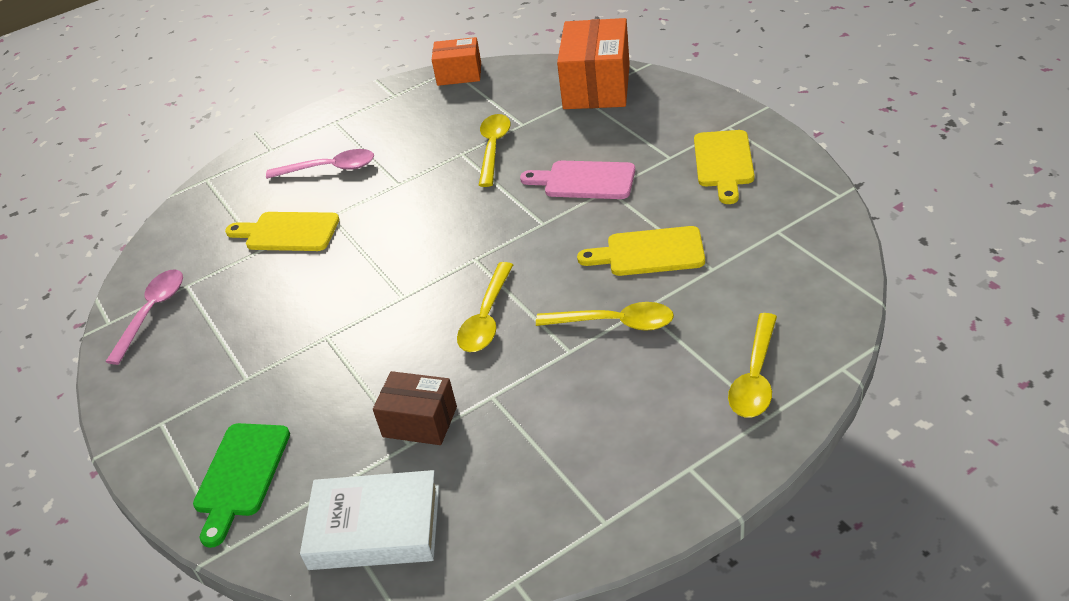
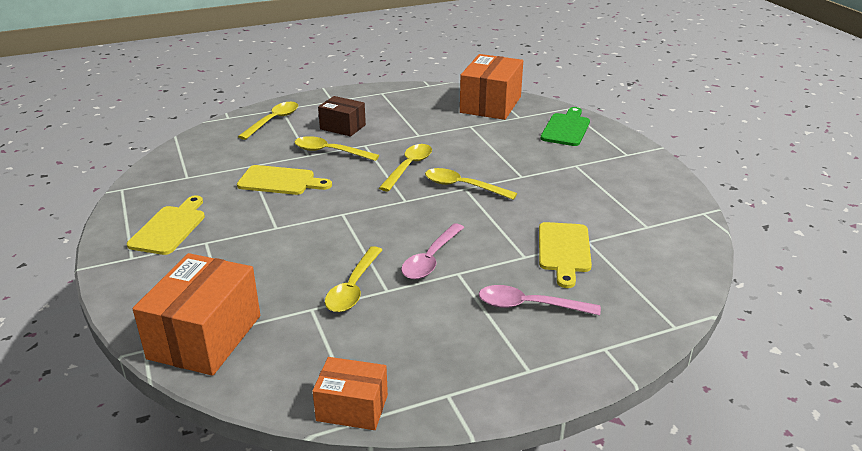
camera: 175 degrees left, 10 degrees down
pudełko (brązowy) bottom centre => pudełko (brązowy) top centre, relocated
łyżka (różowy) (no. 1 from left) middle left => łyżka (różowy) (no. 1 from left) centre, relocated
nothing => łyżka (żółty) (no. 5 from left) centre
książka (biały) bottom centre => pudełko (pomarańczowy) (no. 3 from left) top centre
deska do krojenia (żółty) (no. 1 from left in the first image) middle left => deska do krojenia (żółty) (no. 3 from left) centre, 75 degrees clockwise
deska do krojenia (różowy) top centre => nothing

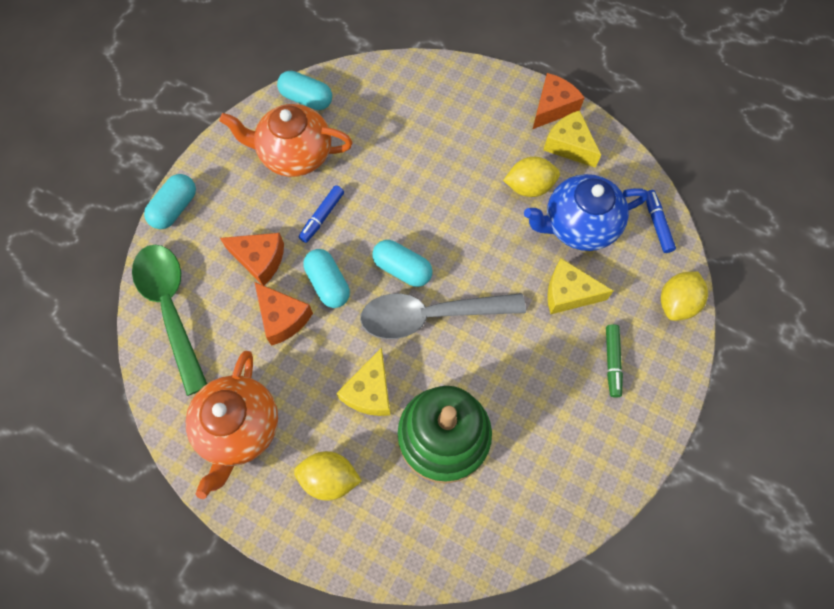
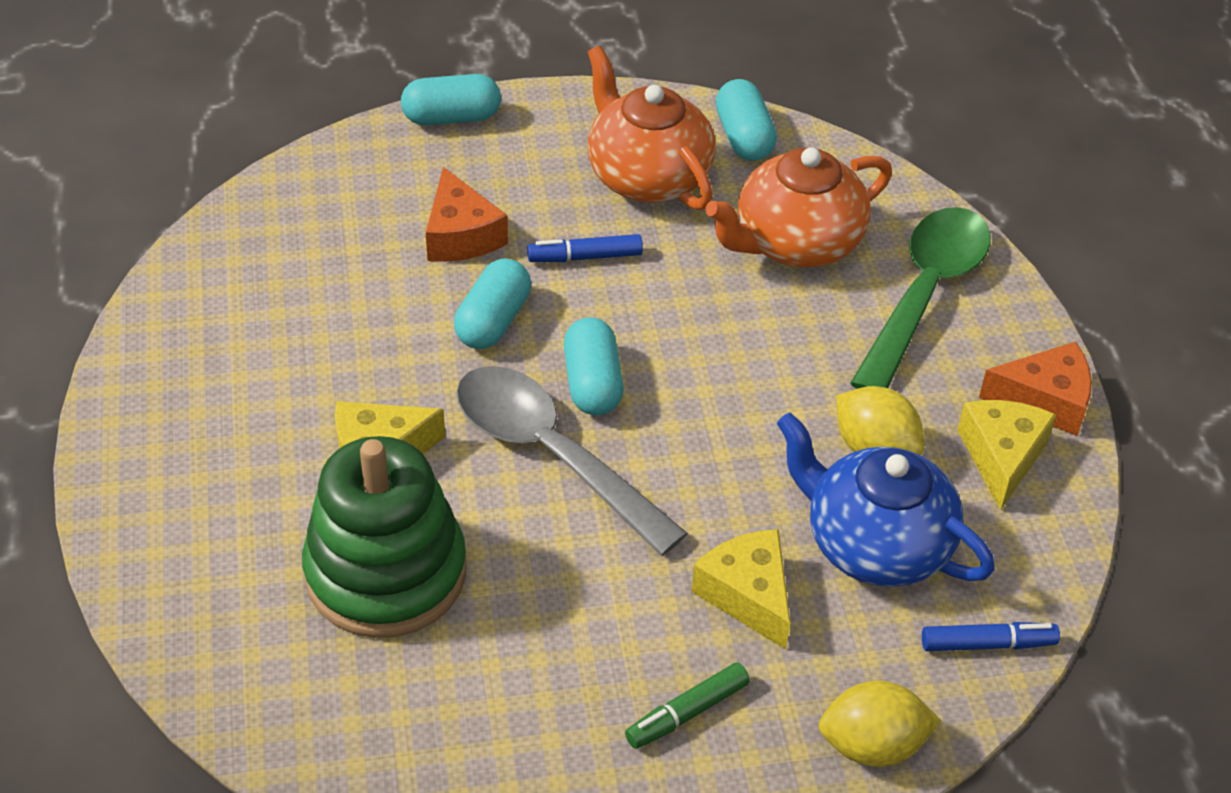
camera: 50 degrees right, 20 degrees down
imbryk (pomarańczowy) (no. 1 from left in the first image) bottom left => imbryk (pomarańczowy) (no. 2 from left) top centre, relocated
łyżka (zielony) middle left => łyżka (zielony) middle right, relocated
flamaster (niebieski) (no. 2 from left) middle right => flamaster (niebieski) (no. 2 from left) bottom right, 45 degrees clockwise
ser (pomarańczowy) (no. 2 from left) centre => nothing
cytryna (żółty) (no. 1 from left) bottom centre => nothing

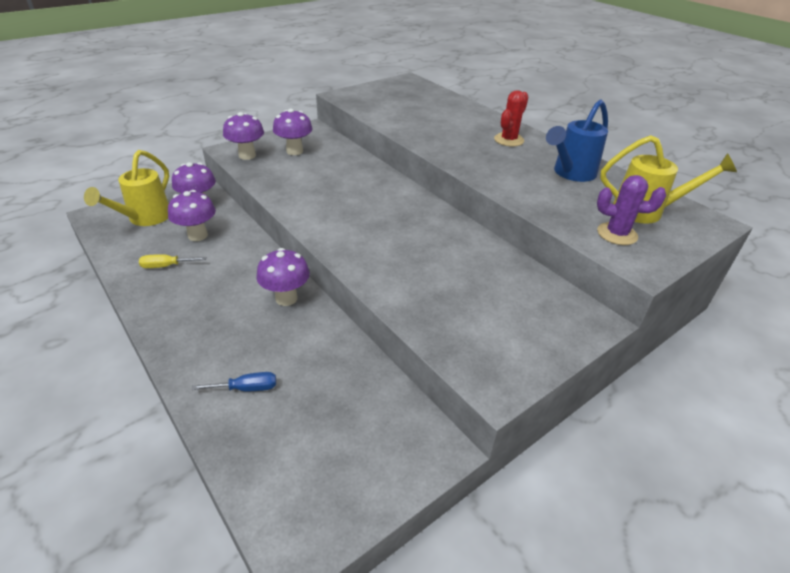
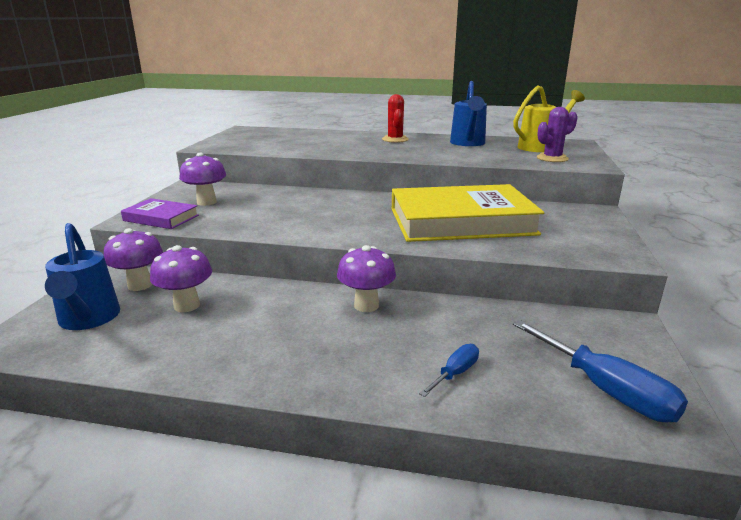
camera: 40 degrees left, 15 degrees down
konewka (żółty) (no. 1 from left) top left => konewka (niebieski) (no. 1 from left) middle left
grzyb (fioletowy) (no. 3 from left) top left => książka (fioletowy) middle left
nothing => książka (żółty) centre
nothing => śrubokręt (niebieski) (no. 2 from left) bottom right
śrubokręt (żółty) middle left => nothing

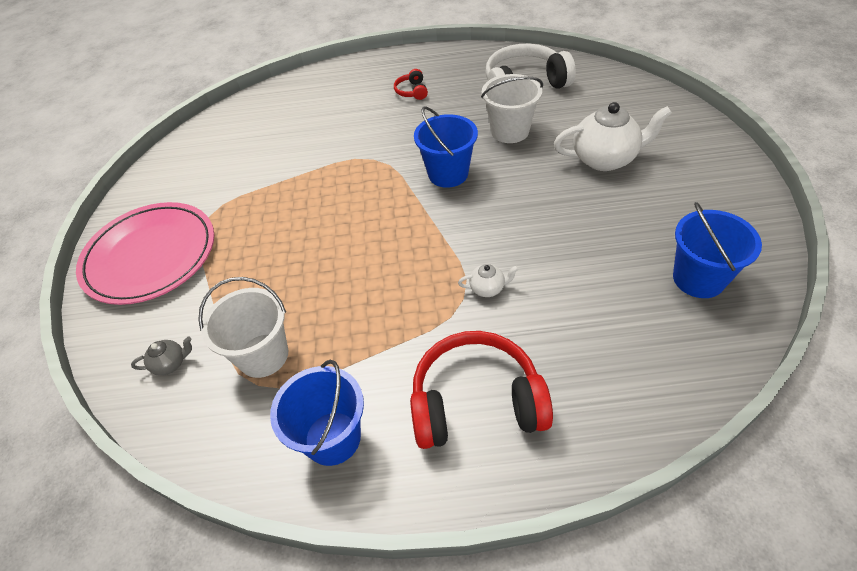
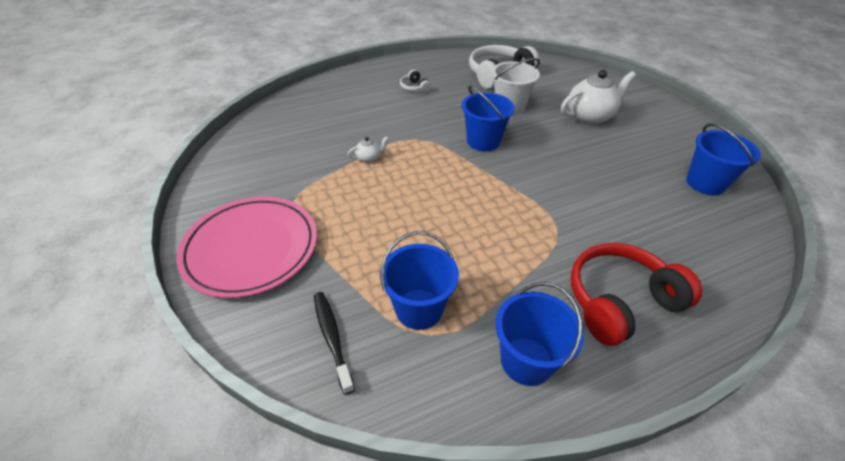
camera: 25 degrees left, 5 degrees down
imbryk (szary) middle left => szczoteczka do zębów (czarny) bottom centre
imbryk (biały) (no. 1 from left) centre => imbryk (biały) (no. 1 from left) top centre, relocated
wiadro (biały) (no. 1 from left) middle left => wiadro (niebieski) (no. 1 from left) centre
słuchawki (czerwony) (no. 1 from left) top centre => słuchawki (biały) (no. 1 from left) top centre

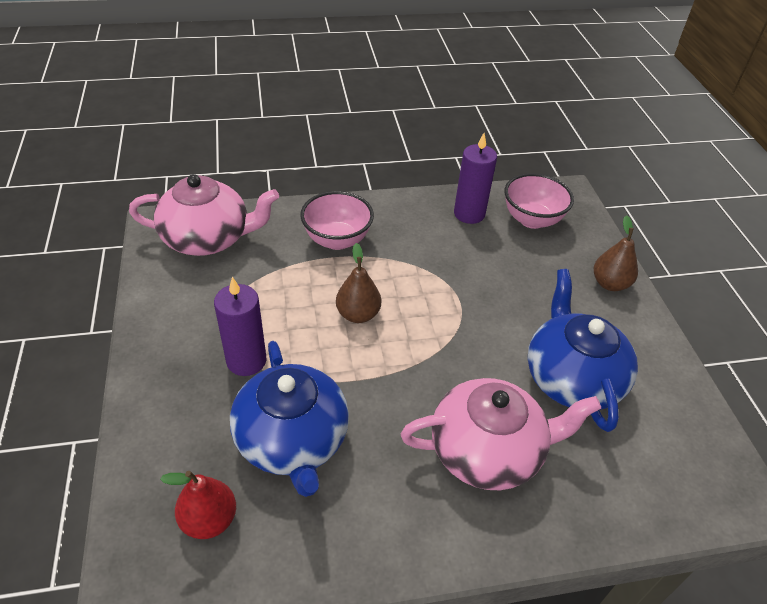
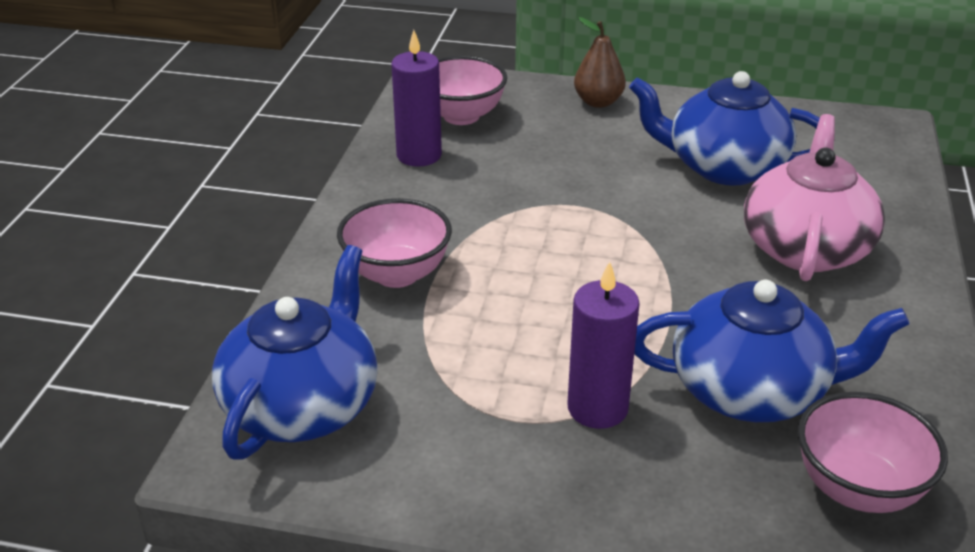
camera: 65 degrees left, 10 degrees down
imbryk (różowy) (no. 1 from left) middle left => imbryk (niebieski) (no. 1 from left) middle left
gruszka (czerwony) bottom left => miska (różowy) (no. 3 from left) bottom right
gruszka (brązowy) (no. 1 from left) centre => nothing

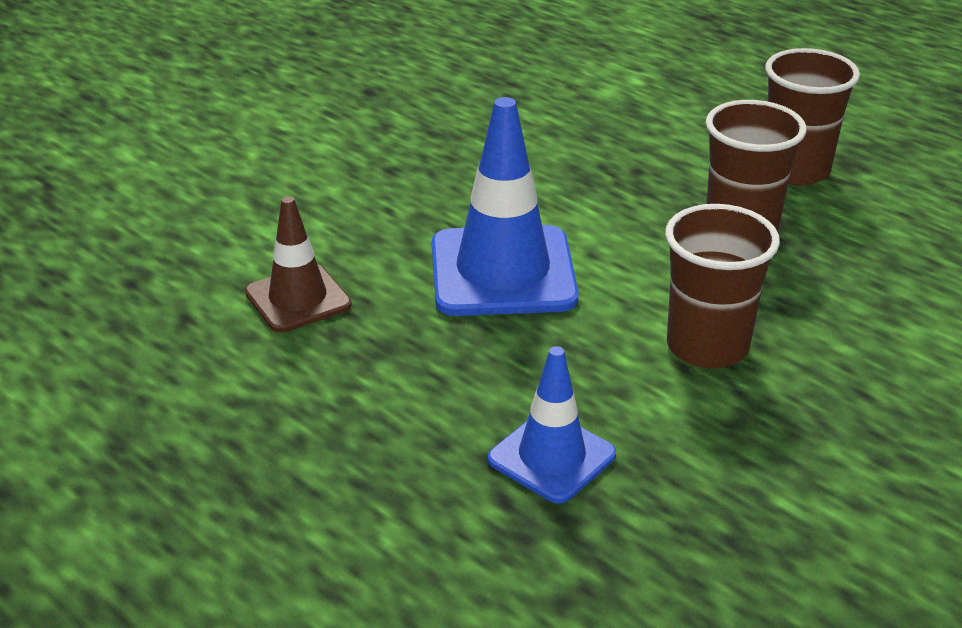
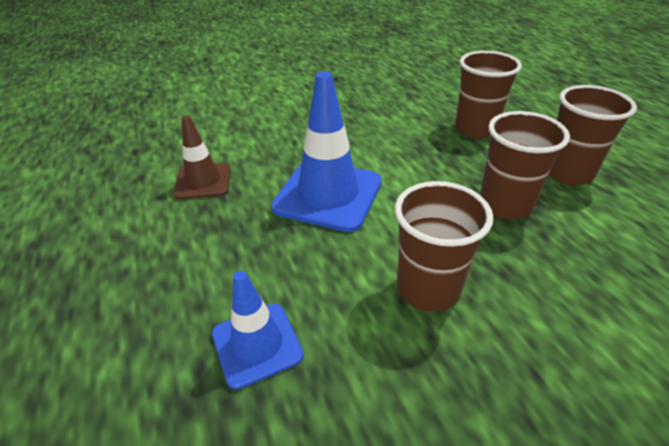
camera: 25 degrees right, 5 degrees up
nothing => szklanka (brązowy) (no. 2 from left) top right

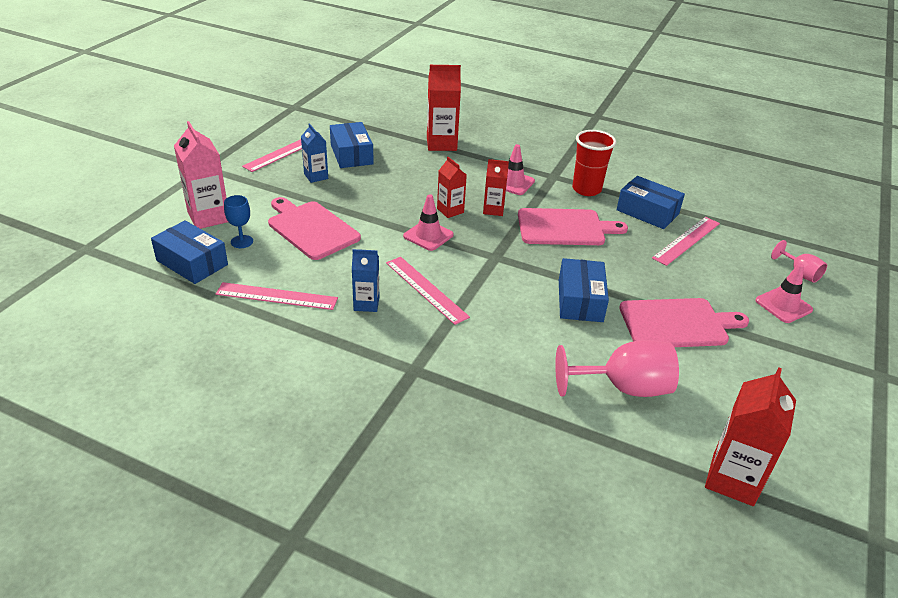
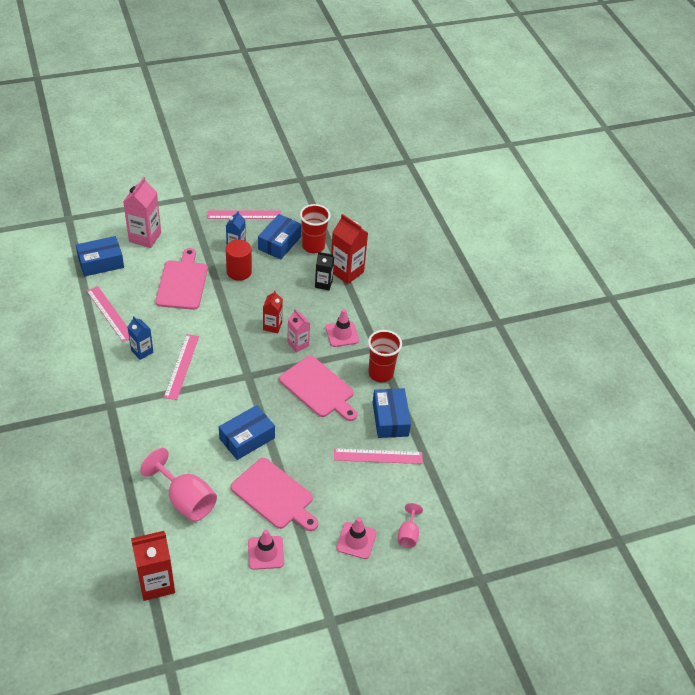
camera: 45 degrees right, 10 degrees up
pudełko (niebieski) (no. 1 from left) middle left, 75 degrees clockwise
nothing => walec (czerwony) centre
pachołek (różowy) (no. 1 from left) centre => pachołek (różowy) (no. 1 from left) bottom centre, relocated
karton mleka (czerwony) (no. 3 from left) top centre => karton mleka (różowy) (no. 2 from left) centre
nothing => szklanka (czerwony) (no. 1 from left) top centre
nothing => karton mleka (czarny) centre
kielich (niebieski) middle left => nothing

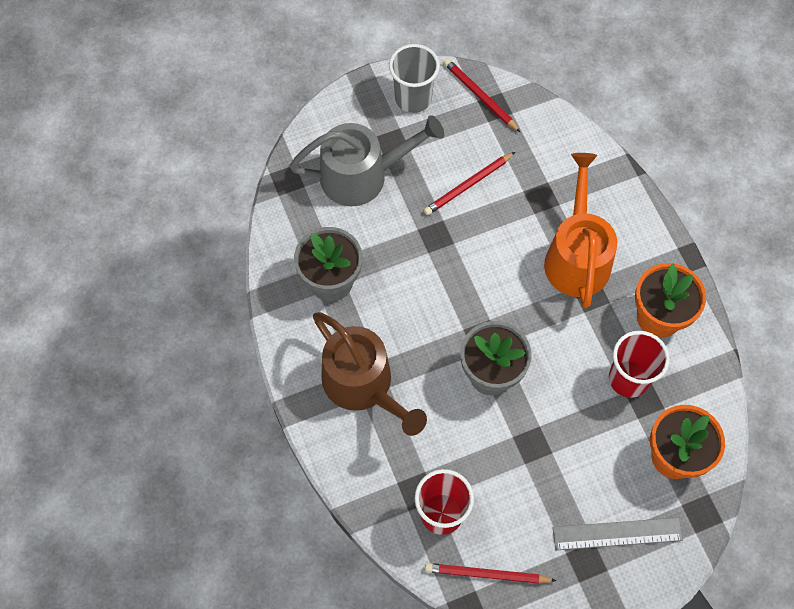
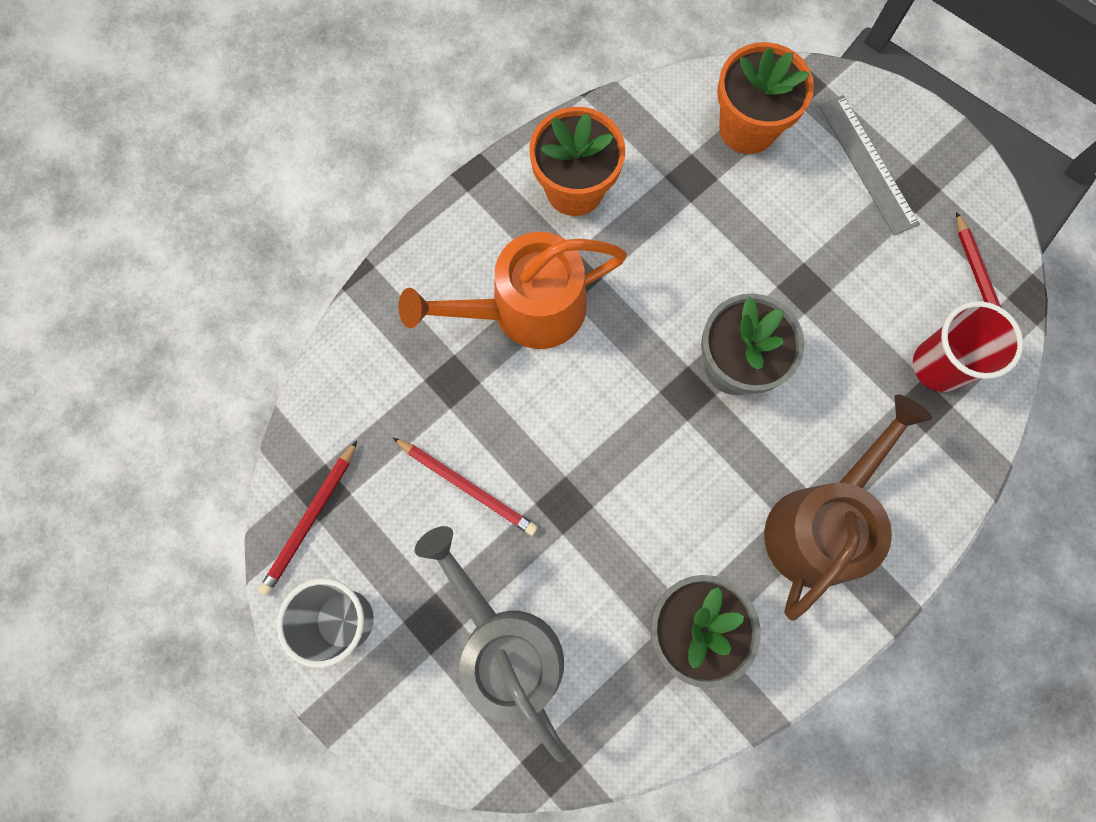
camera: 110 degrees left, 10 degrees up
szklanka (czerwony) (no. 2 from left) middle right => nothing

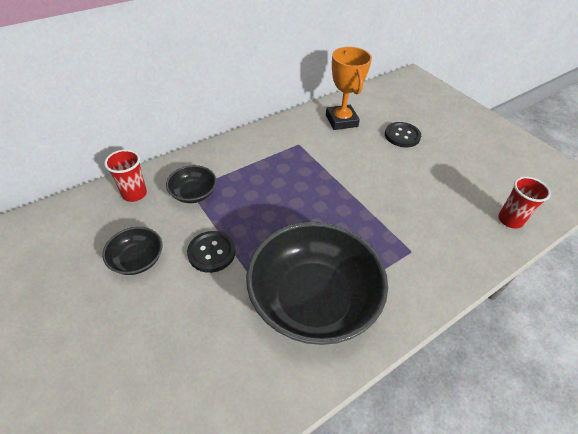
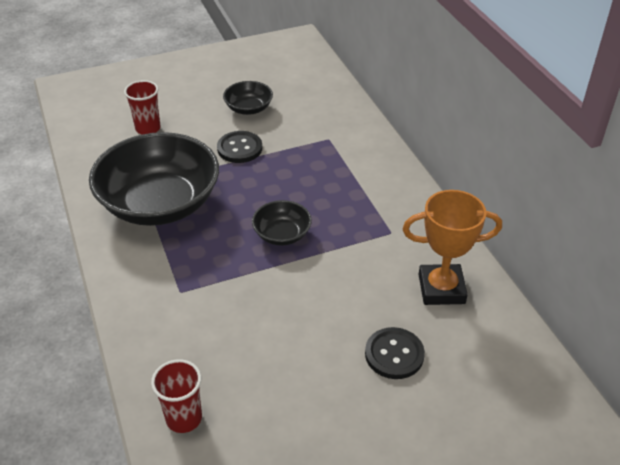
camera: 105 degrees right, 5 degrees down
szklanka (czerwony) (no. 1 from left) middle left => szklanka (czerwony) (no. 1 from left) top left, relocated
miska (czarny) (no. 2 from left in the first image) middle left => miska (czarny) (no. 3 from left) centre, relocated

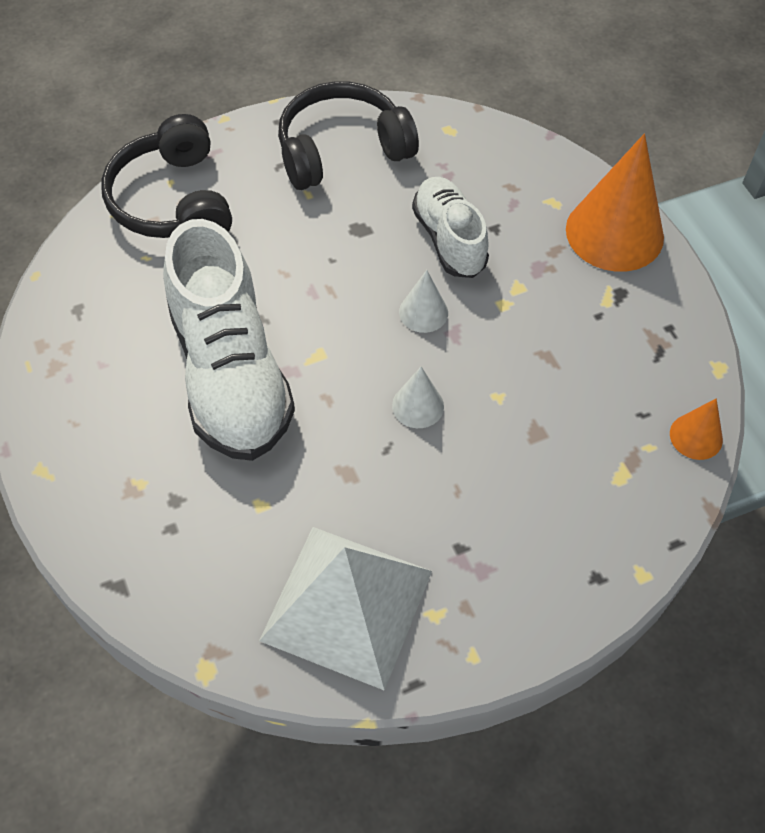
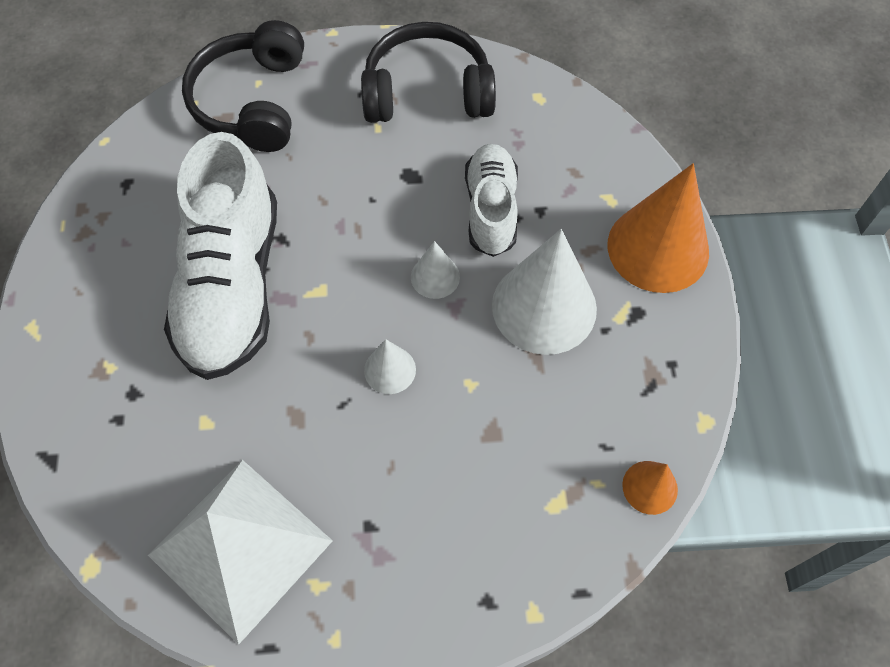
camera: 20 degrees right, 5 degrees up
nothing => stożek (biały) (no. 3 from left) centre

